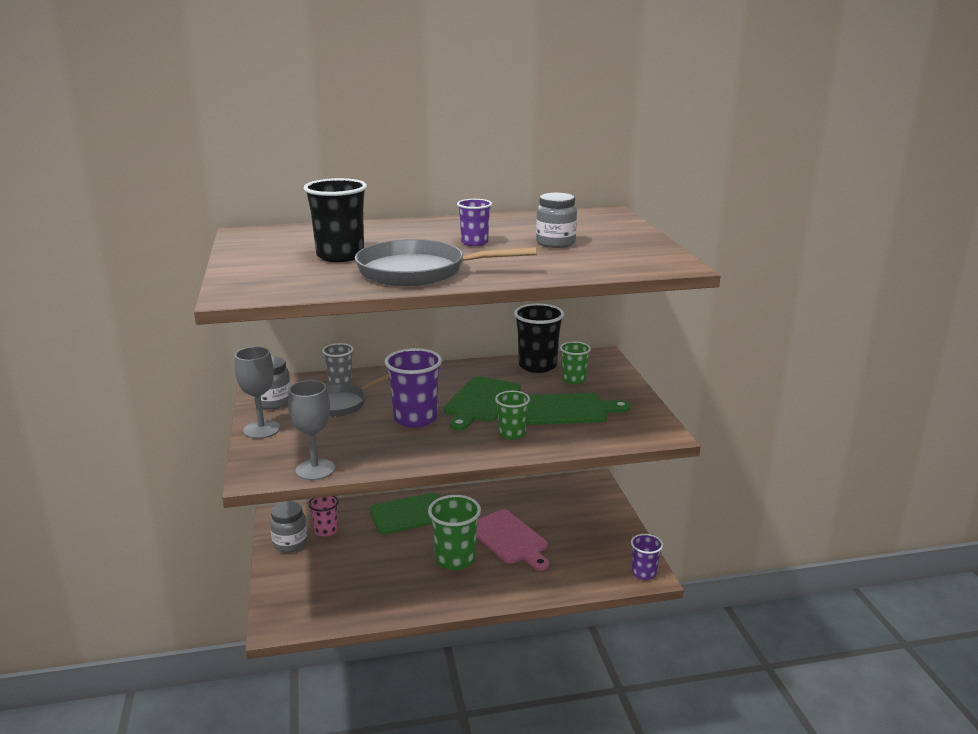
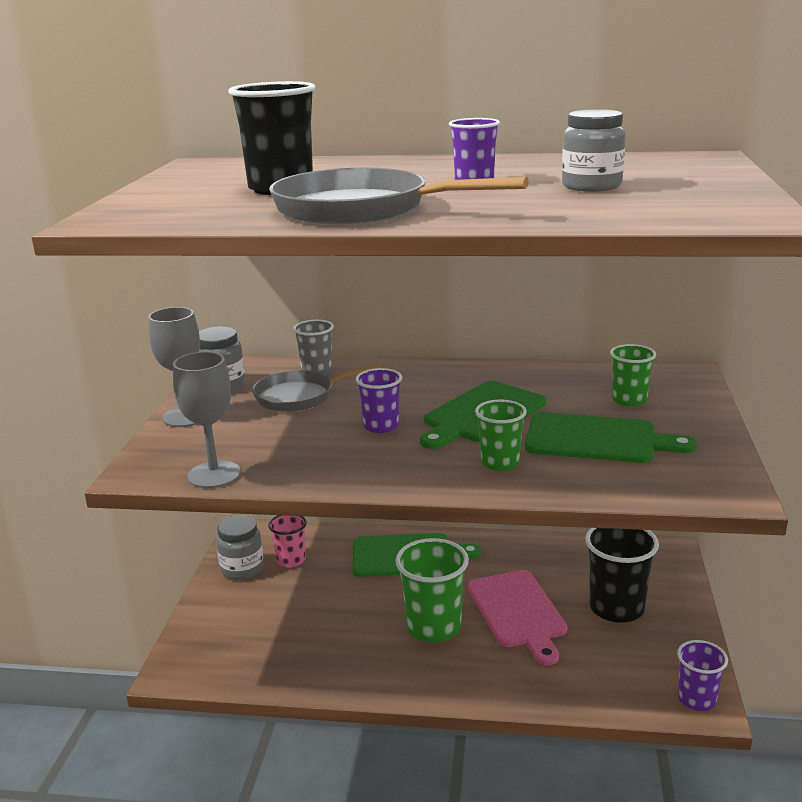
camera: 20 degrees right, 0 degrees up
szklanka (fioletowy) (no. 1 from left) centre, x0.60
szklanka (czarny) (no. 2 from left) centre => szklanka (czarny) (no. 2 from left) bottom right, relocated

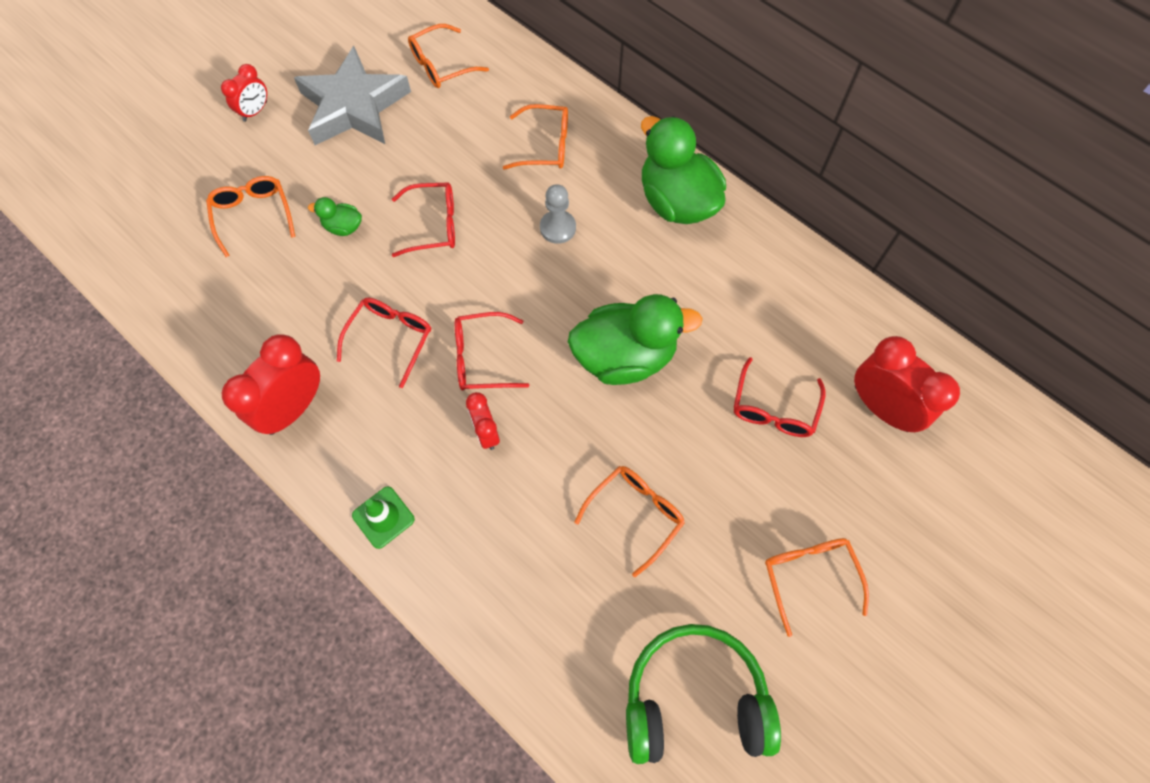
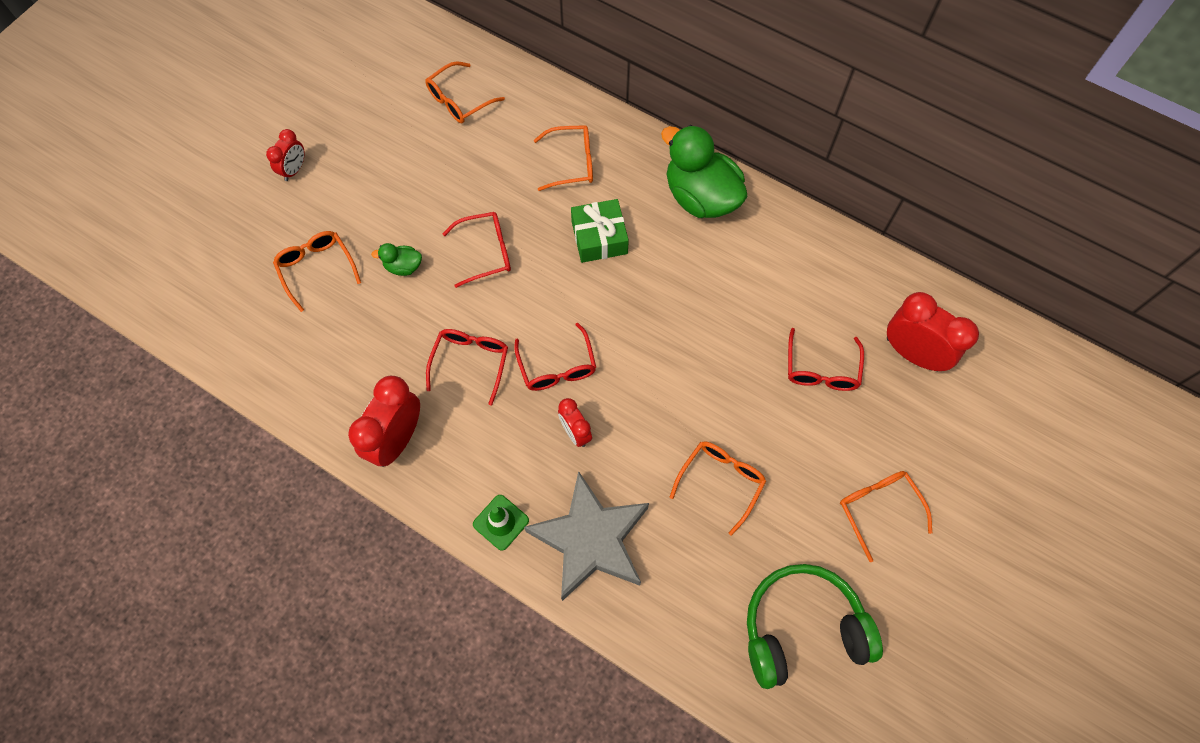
camera: 10 degrees left, 0 degrees up
okulary (czerwony) (no. 3 from left) centre, 90 degrees counterclockwise
gwiazda (szary) top left => gwiazda (szary) bottom centre, relocated
pionek (szary) top centre => prezent (zielony) top centre
kaczka (zielony) (no. 2 from left) centre => nothing

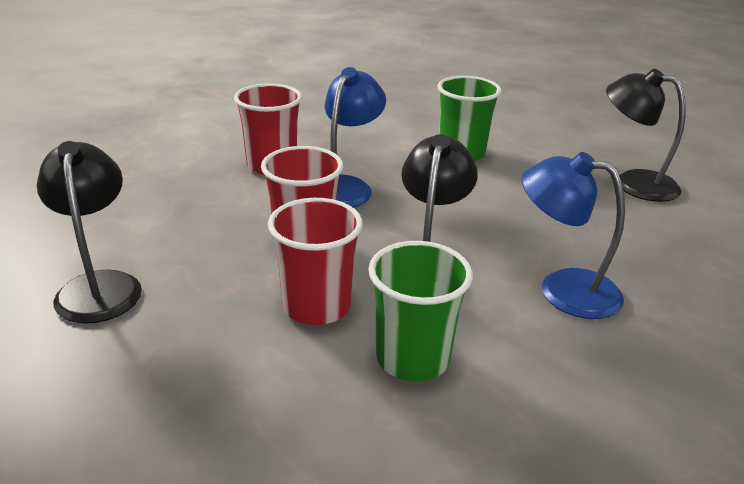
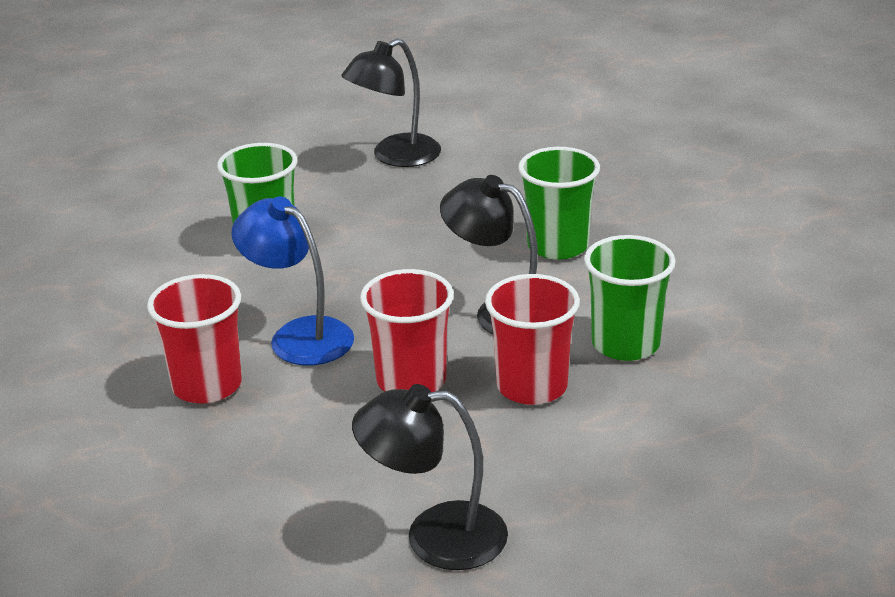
camera: 70 degrees left, 0 degrees up
lampka (niebieski) (no. 2 from left) middle right => szklanka (zielony) (no. 2 from left) centre

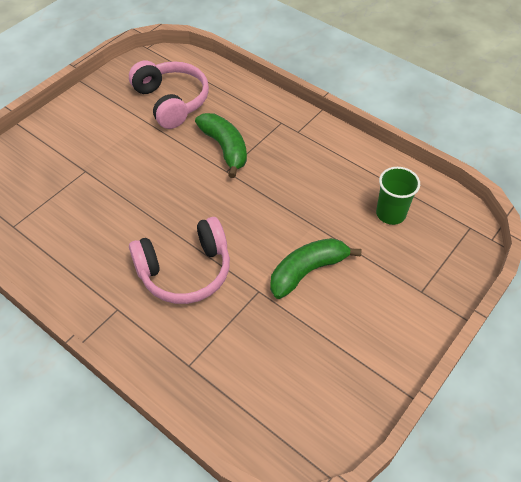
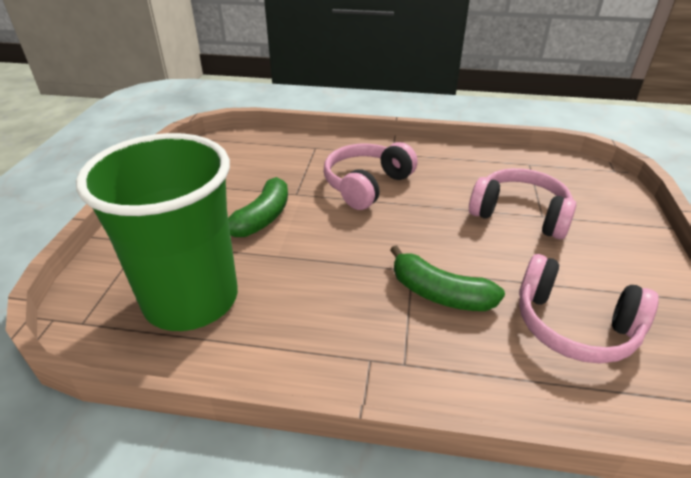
camera: 150 degrees right, 15 degrees down
szklanka (zielony) middle right => szklanka (zielony) middle left, x2.38
nothing => słuchawki (różowy) (no. 2 from left) middle right

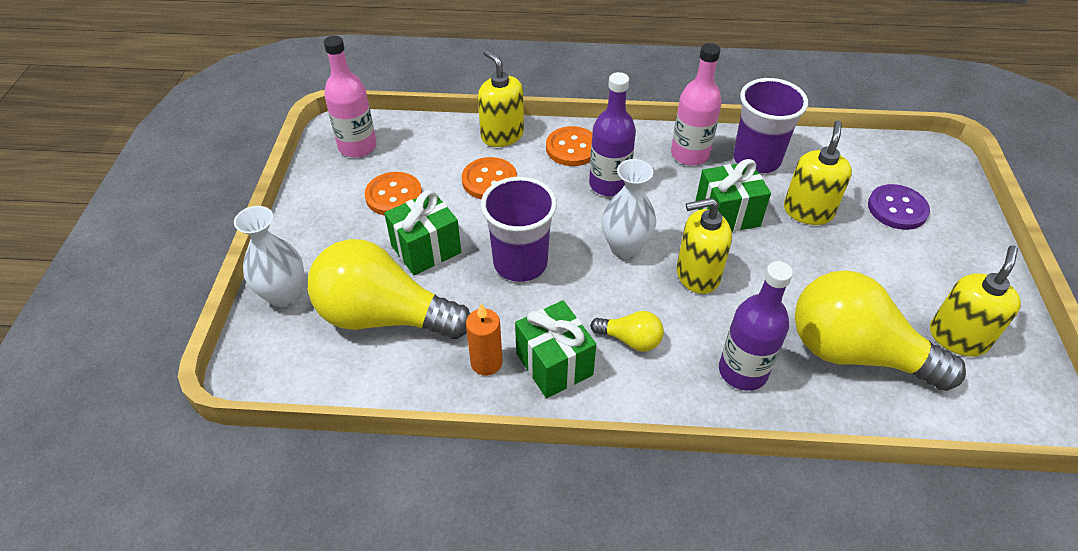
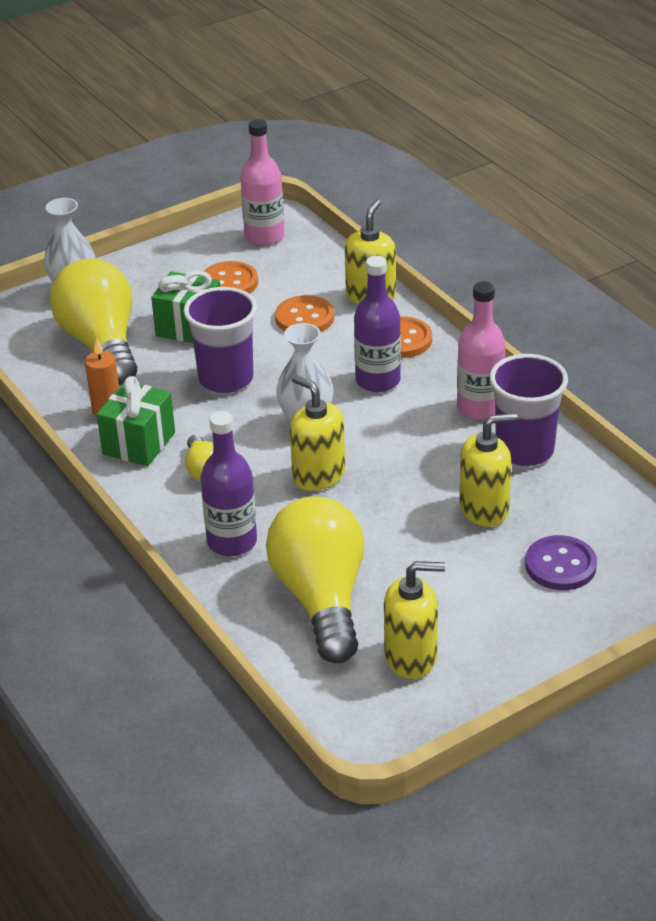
camera: 55 degrees right, 10 degrees down
prezent (zielony) (no. 3 from left) middle right => nothing

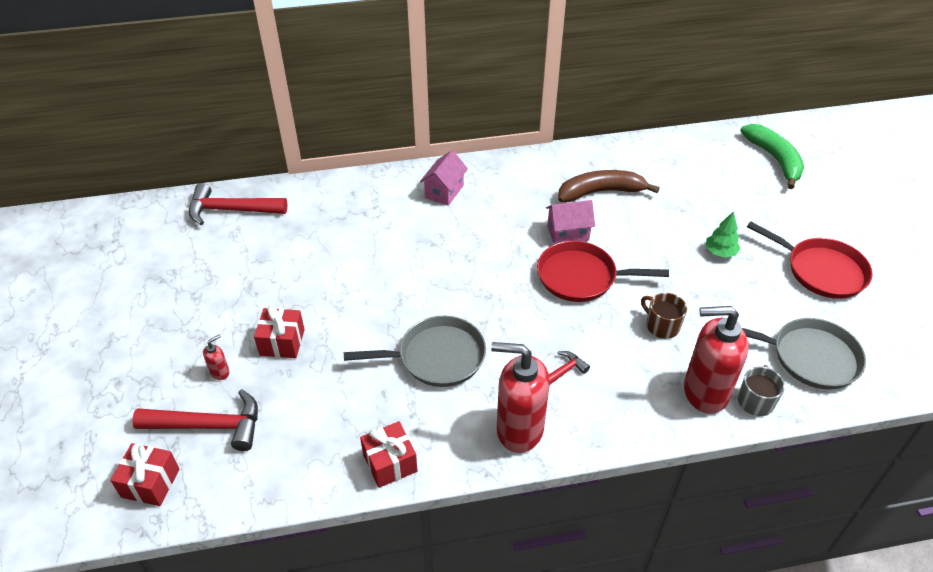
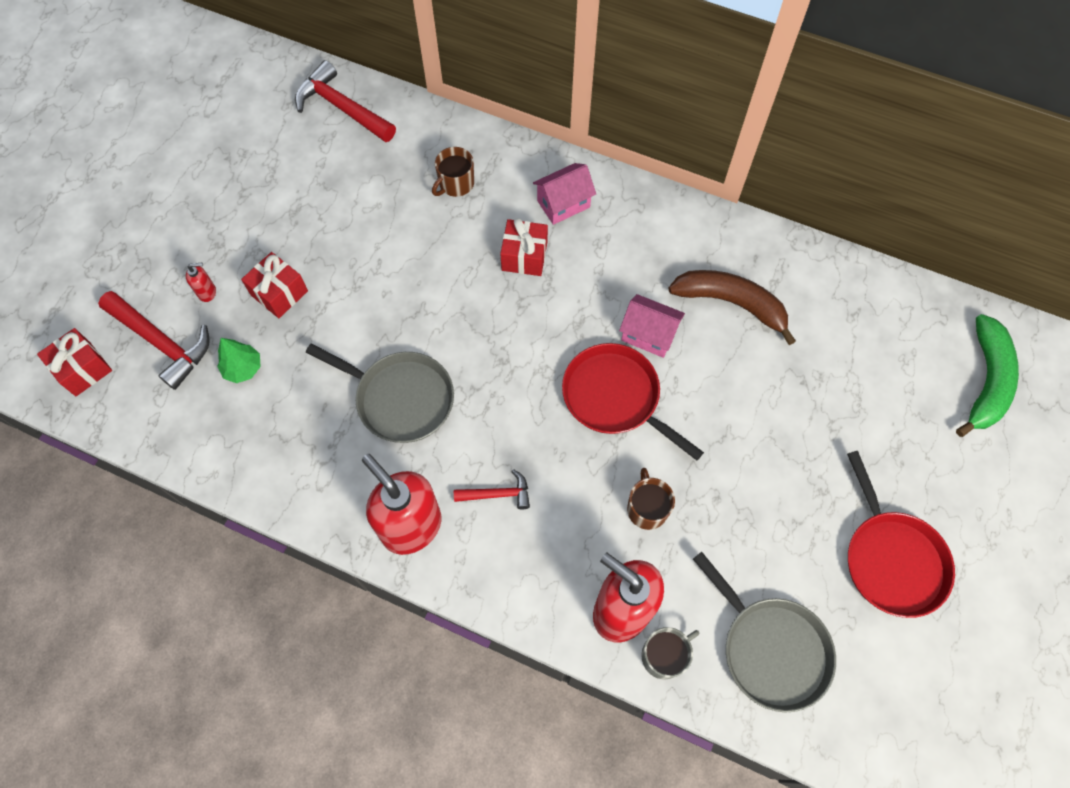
camera: 35 degrees right, 20 degrees up
drzewko (zielony) middle right => drzewko (zielony) middle left, relocated
nothing => kubek (brązowy) (no. 1 from left) top centre
prezent (czerwony) (no. 3 from left) bottom centre => prezent (czerwony) (no. 3 from left) top centre, relocated

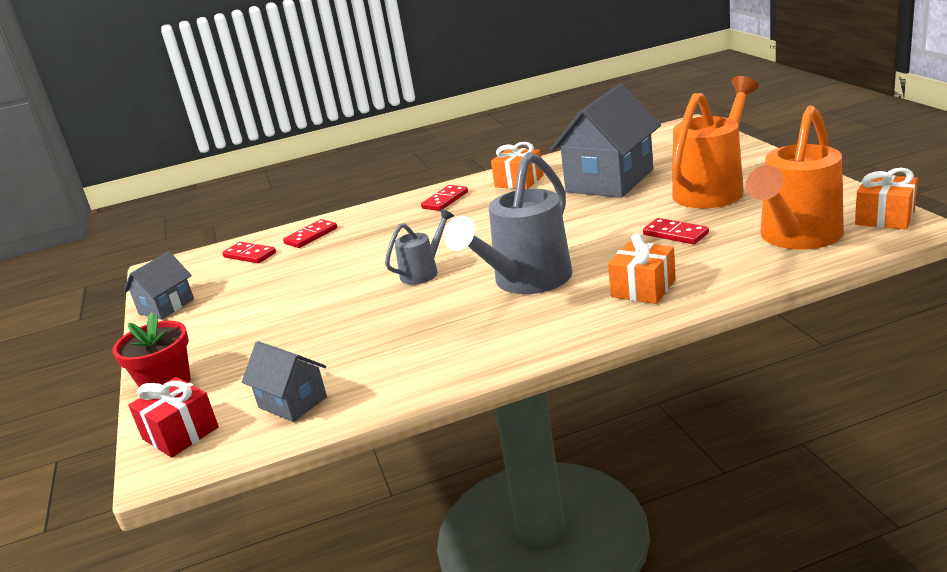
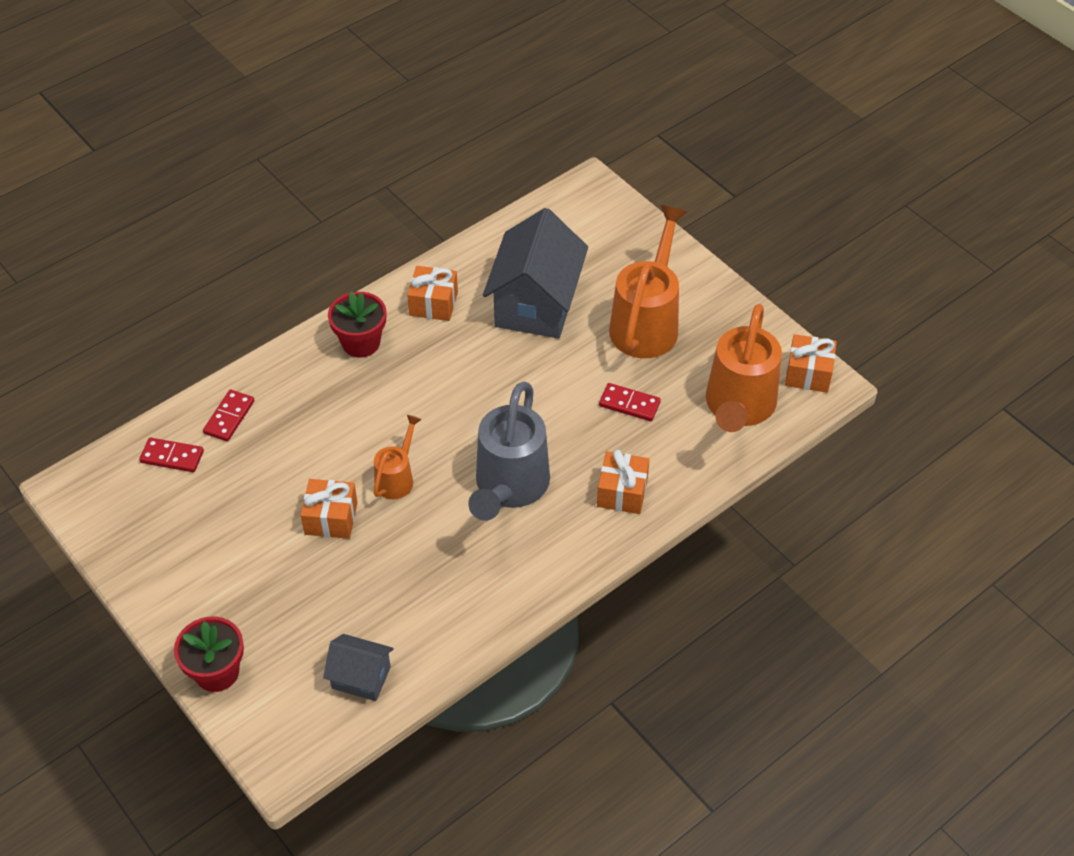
camera: 25 degrees left, 25 degrees up
nothing => prezent (pomarańczowy) (no. 1 from left) middle left
kostka domina (czerwony) (no. 3 from left) centre => doniczka (czerwony) (no. 2 from left) middle left
konewka (szary) (no. 1 from left) centre => konewka (pomarańczowy) (no. 1 from left) centre
domek (szary) (no. 1 from left) middle left => nothing
prezent (czerwony) bottom left => nothing

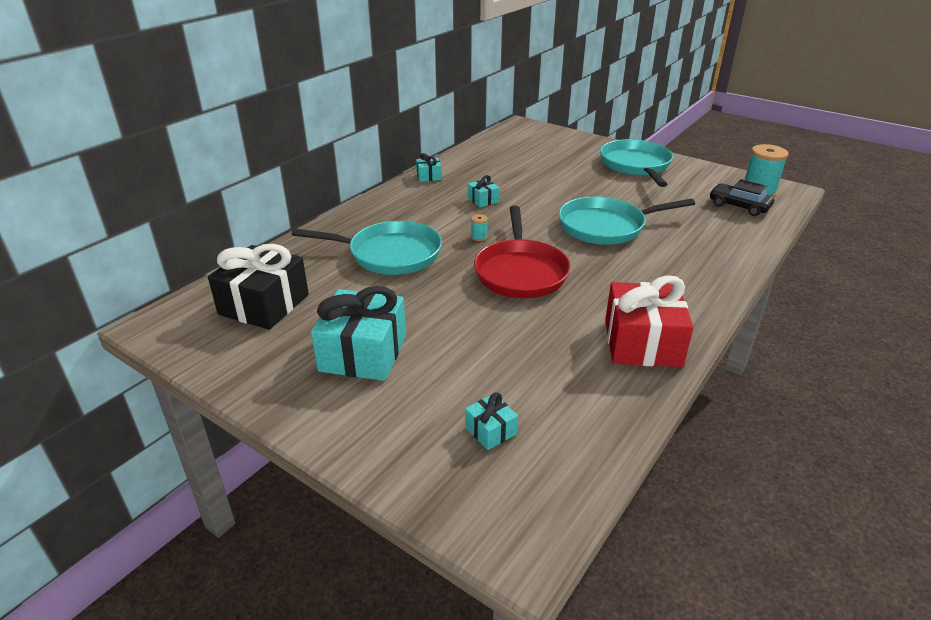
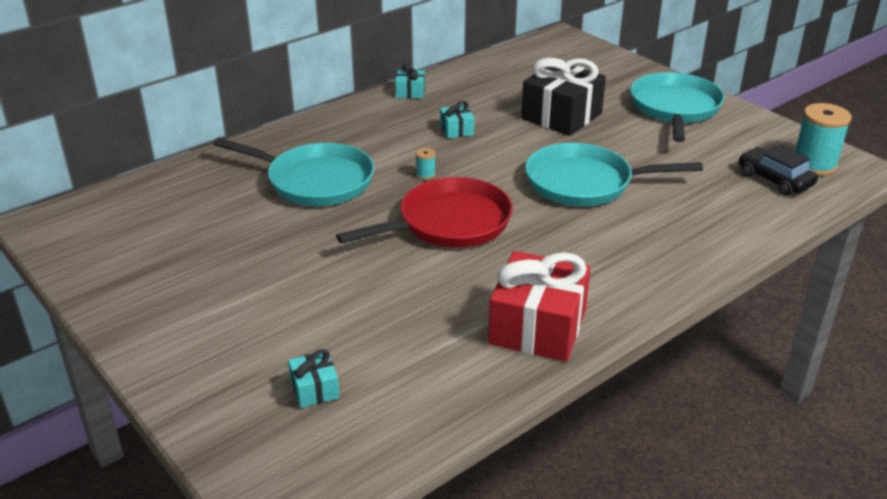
camera: 15 degrees right, 0 degrees up
patelnia (czerwony) centre, 135 degrees counterclockwise
prezent (czarny) middle left => prezent (czarny) top centre, relocated
prezent (turkusowy) (no. 1 from left) centre => nothing

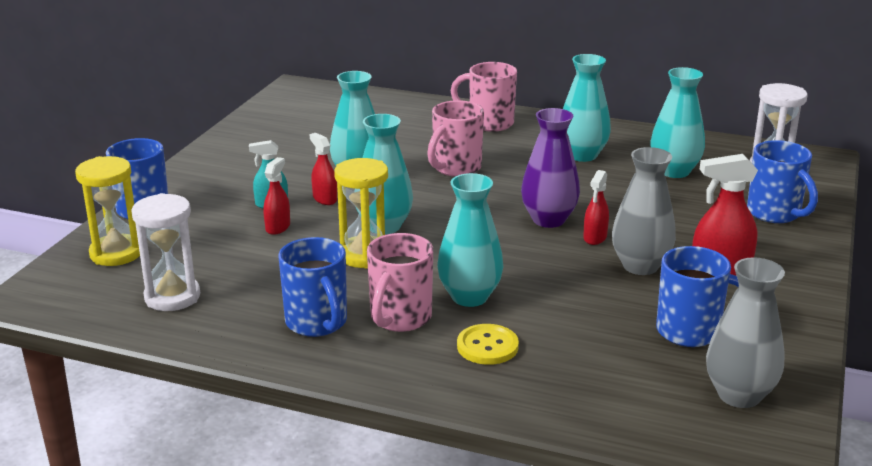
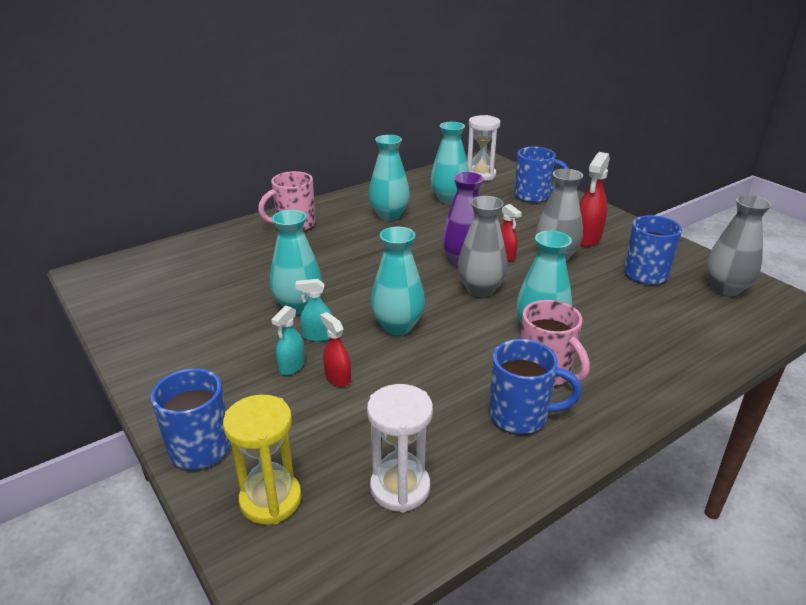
camera: 55 degrees left, 5 degrees up
spryskiwacz (czerwony) (no. 2 from left) centre => spryskiwacz (turkusowy) (no. 2 from left) centre
nothing => wazon (szary) (no. 1 from left) centre
klepsydra (żółty) (no. 2 from left) centre => nothing
kubek (różowy) (no. 2 from left) top centre => nothing
guzik (żółty) bottom centre => nothing

